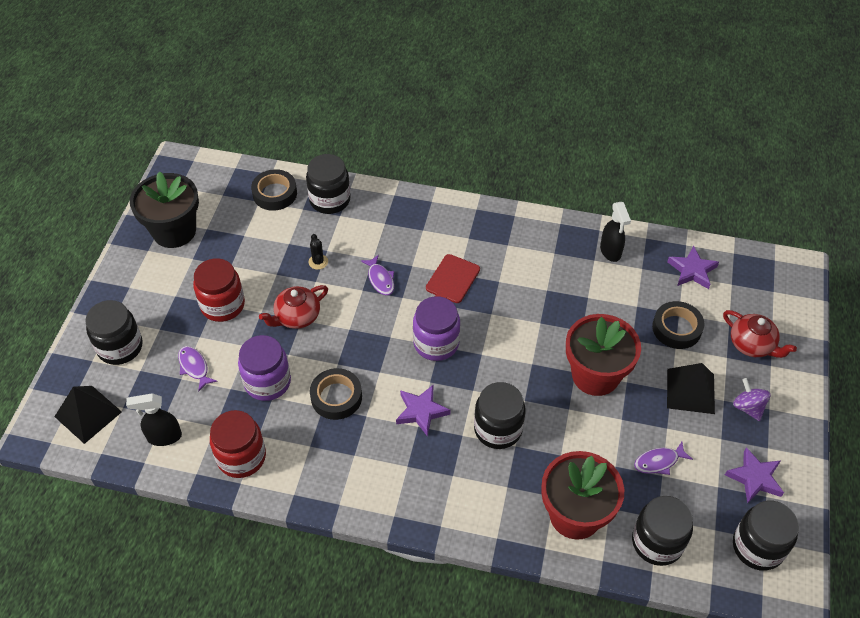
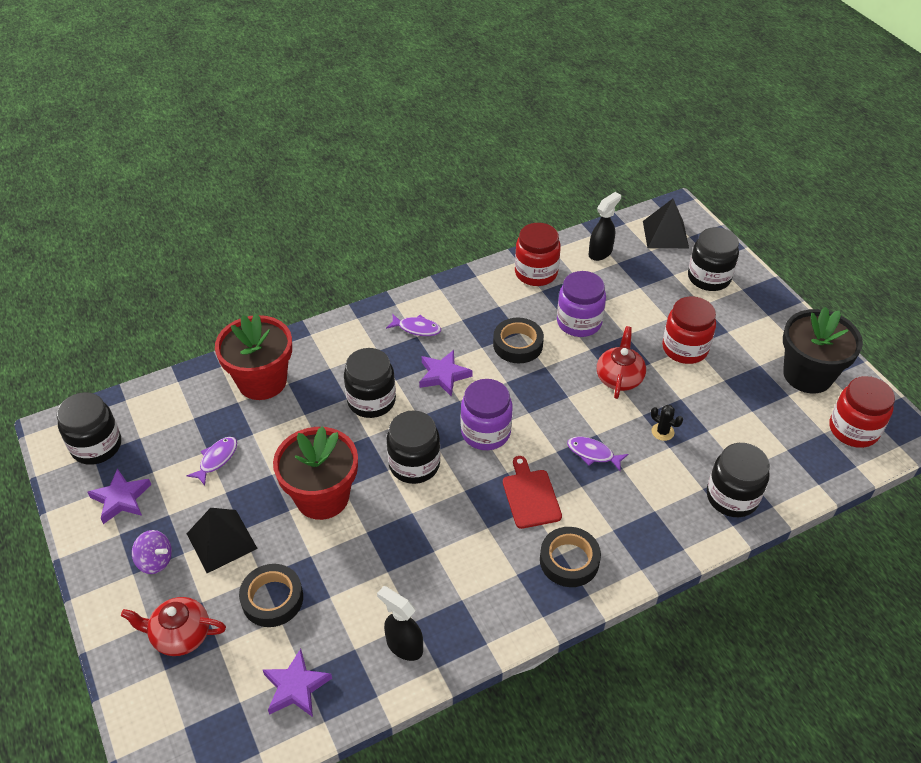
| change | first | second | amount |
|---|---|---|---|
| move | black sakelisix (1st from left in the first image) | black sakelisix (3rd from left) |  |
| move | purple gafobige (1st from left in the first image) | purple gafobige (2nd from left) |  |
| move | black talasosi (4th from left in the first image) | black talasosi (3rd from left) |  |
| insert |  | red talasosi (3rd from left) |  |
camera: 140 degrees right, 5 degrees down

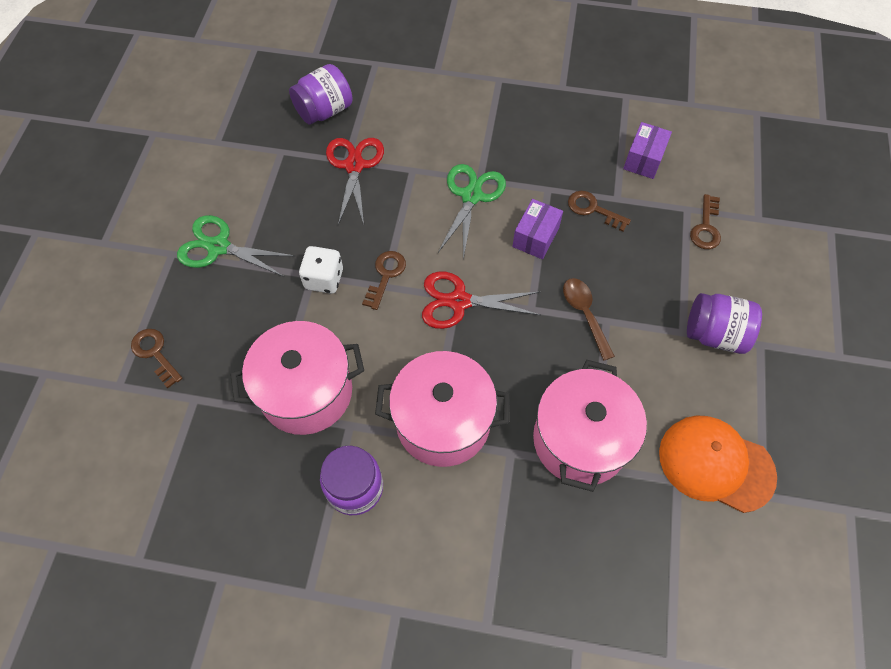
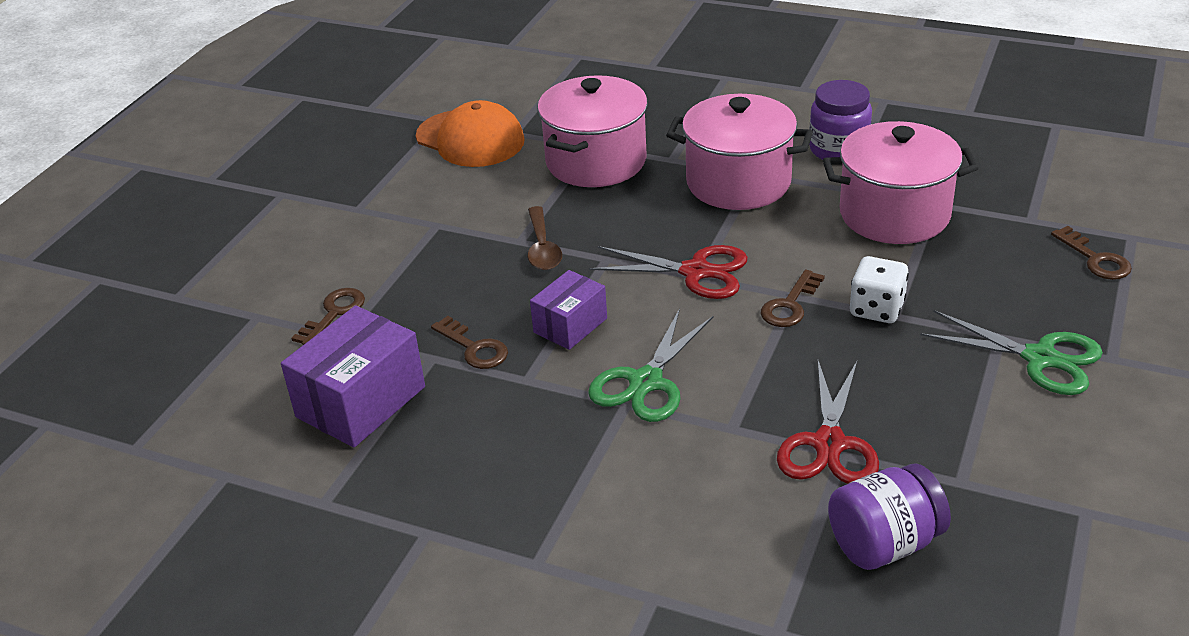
| change | first | second | amount |
|---|---|---|---|
| resize | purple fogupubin (2nd from left in the first image) | purple fogupubin (1st from left) | x1.64 |
| delete | purple talasosi (3rd from left) |  |  |
camera: 165 degrees left, 25 degrees down

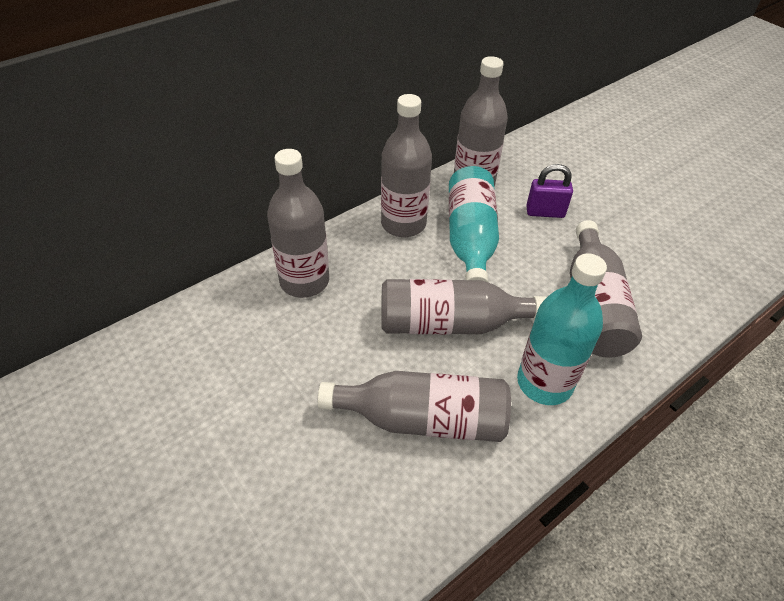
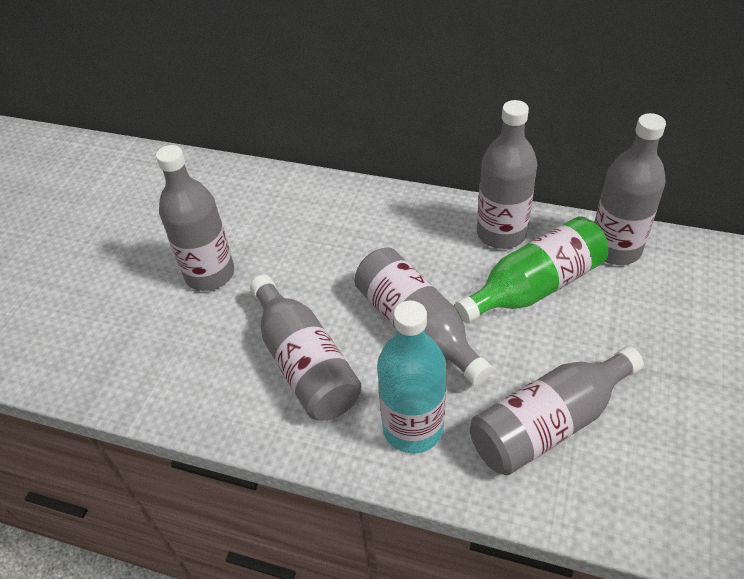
| change | first | second | amount |
|---|---|---|---|
| move | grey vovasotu (1st from left) |  |  |
| delete | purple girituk |  |  |
| recolor | turquoise vovasotu (1st from left) | green vovasotu |  |
camera: 60 degrees right, 0 degrees up

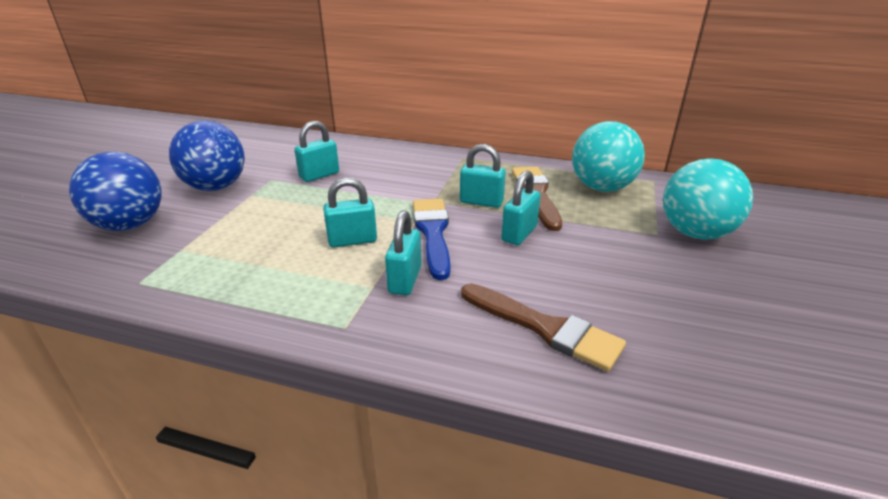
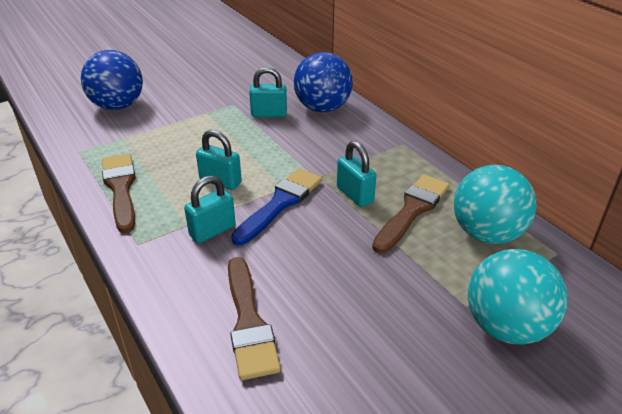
| change | first | second | amount |
|---|---|---|---|
| move | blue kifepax (2nd from left) |  |  |
| delete | turquoise girituk (5th from left) |  |  |
| insert |  | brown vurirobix (1st from left) |  |
camera: 40 degrees right, 5 degrees up

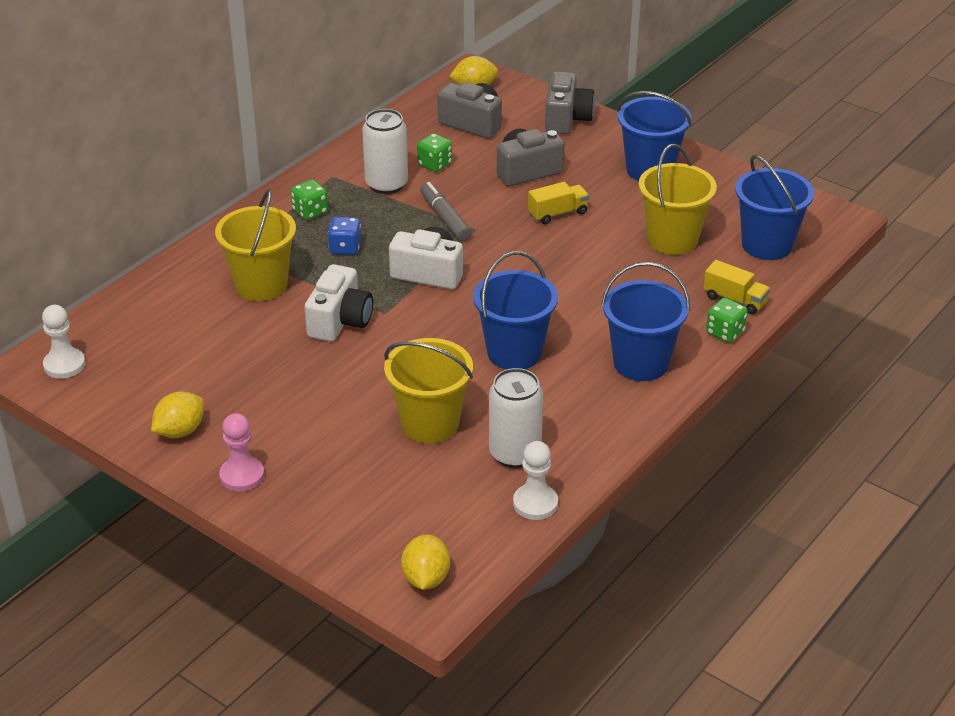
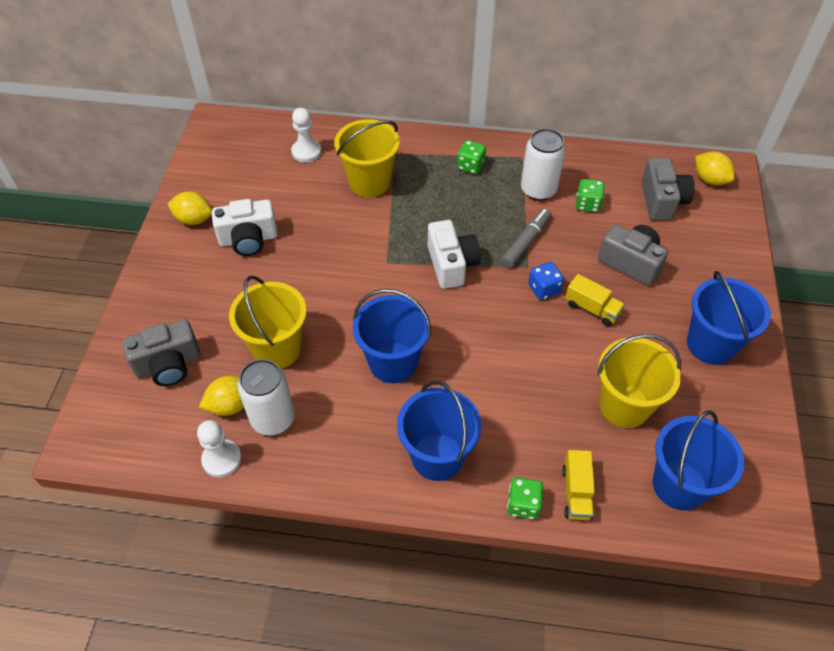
| change | first | second | amount |
|---|---|---|---|
| move | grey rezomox (3rd from left in the first image) | grey rezomox (1st from left) |  |
| move | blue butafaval |  |  |
| move | white rezomox (1st from left) |  |  |
| move | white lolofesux (1st from left in the first image) | white lolofesux (2nd from left) |  |
| delete | pink lolofesux |  |  |
| move | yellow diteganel (2nd from left) |  |  |
camera: 60 degrees right, 15 degrees up

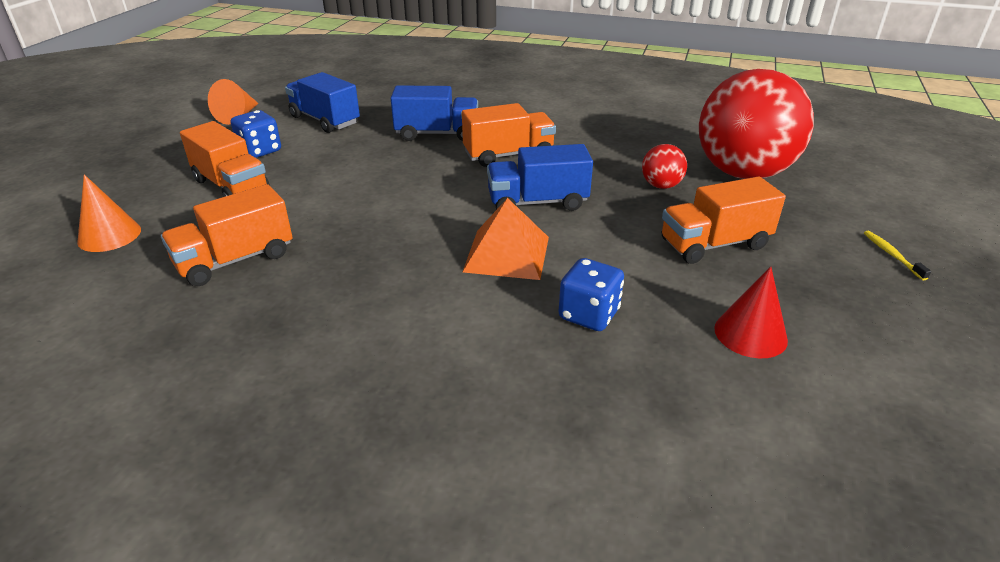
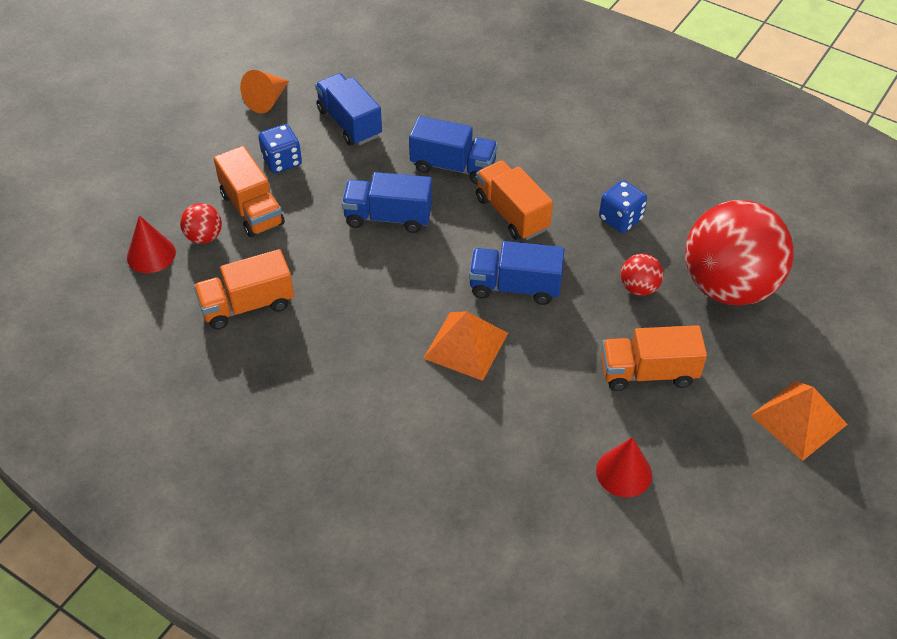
| change | first | second | amount |
|---|---|---|---|
| rotate | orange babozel (3rd from left) |  | 120 degrees counterclockwise |
| recolor | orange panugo (1st from left) | red panugo (1st from left) |  |
| replace | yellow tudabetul | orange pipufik (2nd from left) |  |
| move | blue butafaval (2nd from left) |  |  |
| insert |  | blue babozel (2nd from left) |  |
| insert |  | red kifepax (1st from left) |  |
camera: 15 degrees right, 15 degrees up

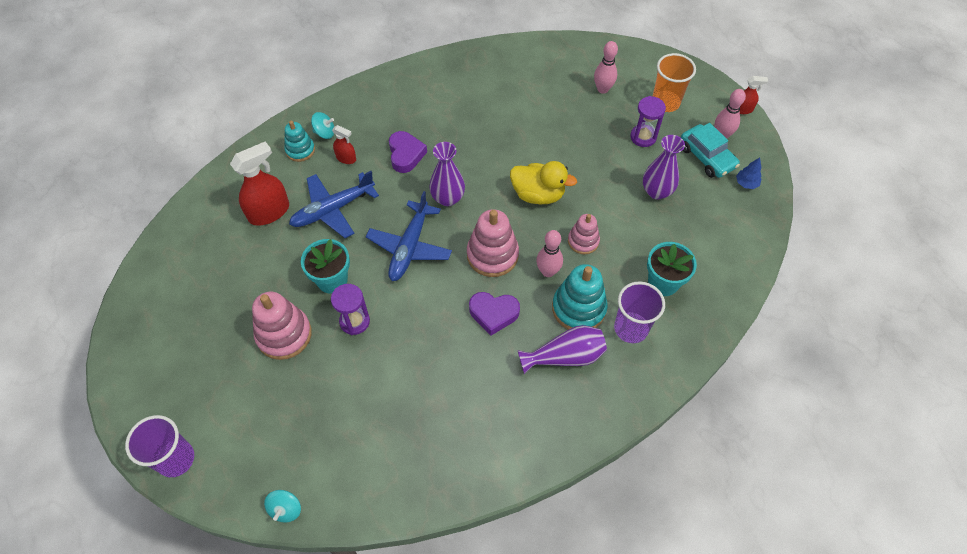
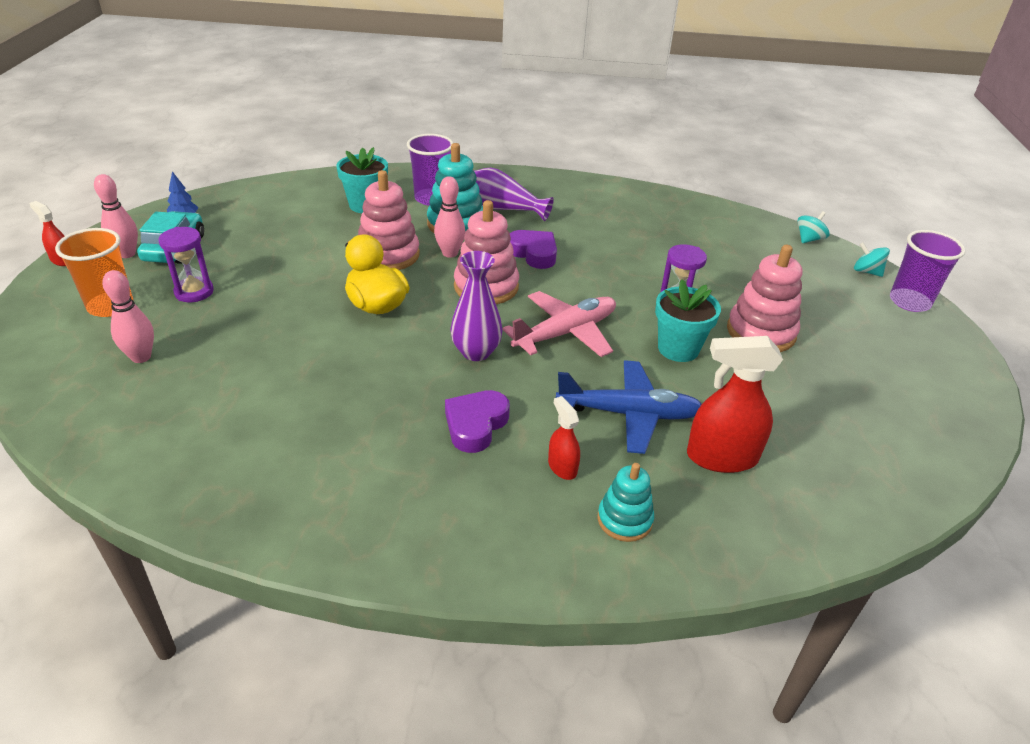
| change | first | second | amount |
|---|---|---|---|
| move | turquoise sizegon (2nd from left) |  |  |
| delete | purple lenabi (3rd from left) |  |  |
| recolor | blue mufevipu (2nd from left) | pink mufevipu |  |
| resize | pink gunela (3rd from left in the first image) | pink gunela (1st from left) | x1.63 |
camera: 145 degrees left, 20 degrees down

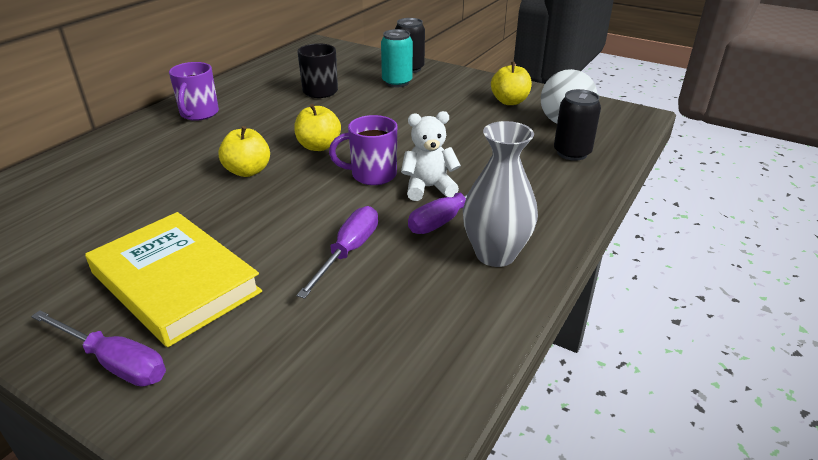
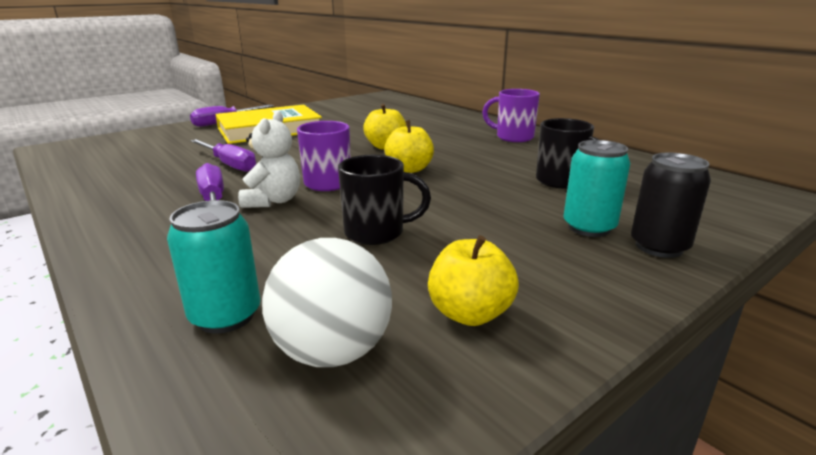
| change | first | second | amount |
|---|---|---|---|
| recolor | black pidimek (2nd from left) | turquoise pidimek (1st from left) |  |
| delete | grey lenabi |  |  |
| insert |  | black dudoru (1st from left) |  |
camera: 110 degrees right, 10 degrees down

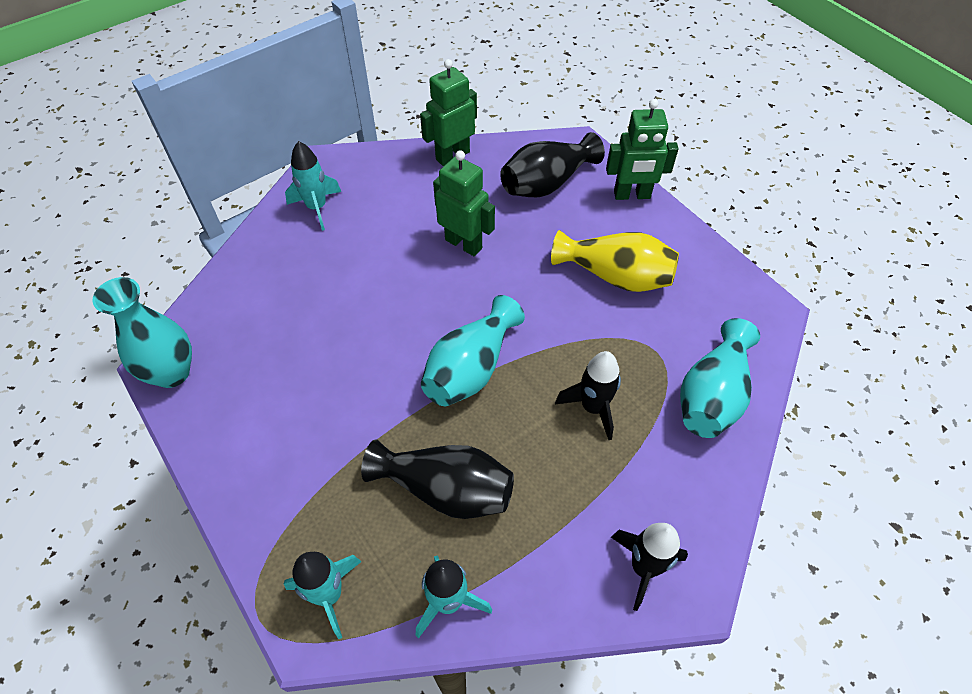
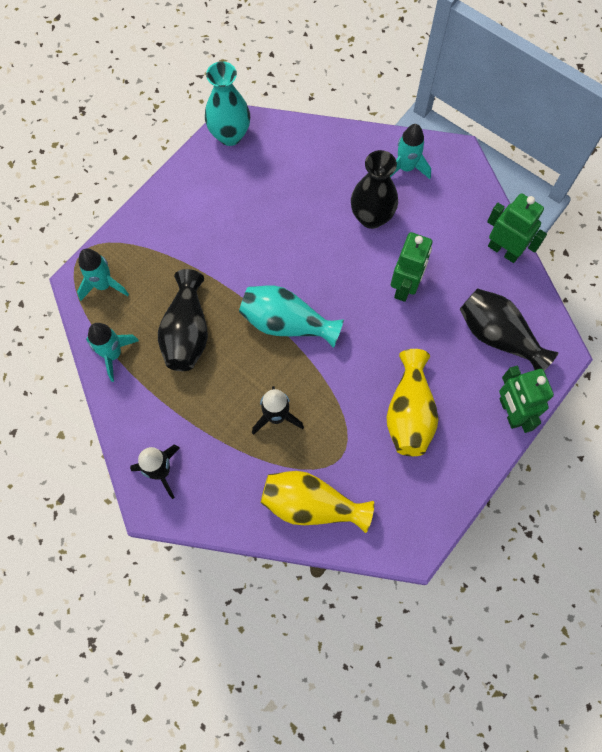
| change | first | second | amount |
|---|---|---|---|
| recolor | turquoise lenabi (3rd from left) | yellow lenabi (1st from left) |  |
| insert |  | black lenabi (2nd from left) |  |
camera: 75 degrees right, 15 degrees up

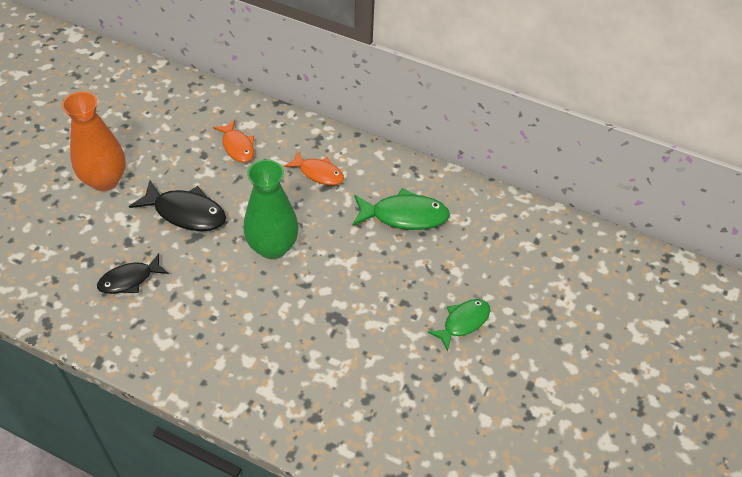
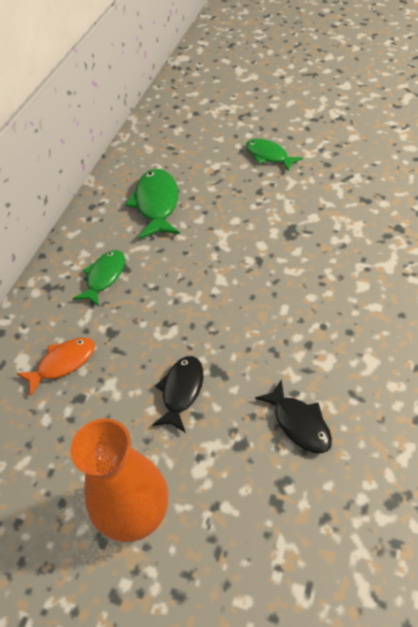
| change | first | second | amount |
|---|---|---|---|
| recolor | orange gafobige (2nd from left) | green gafobige (1st from left) |  |
| delete | green lenabi |  |  |
| resize | black gafobige (2nd from left in the first image) | black gafobige (1st from left) | x0.66 |
camera: 90 degrees left, 0 degrees up

